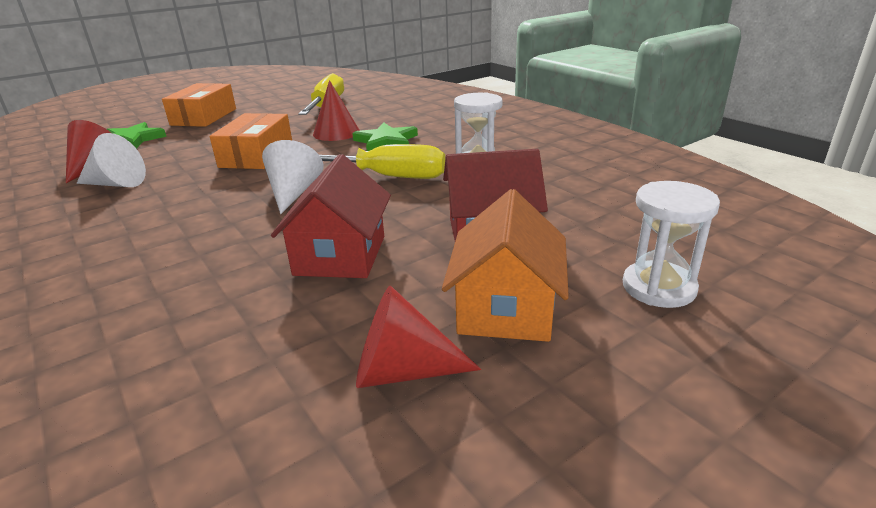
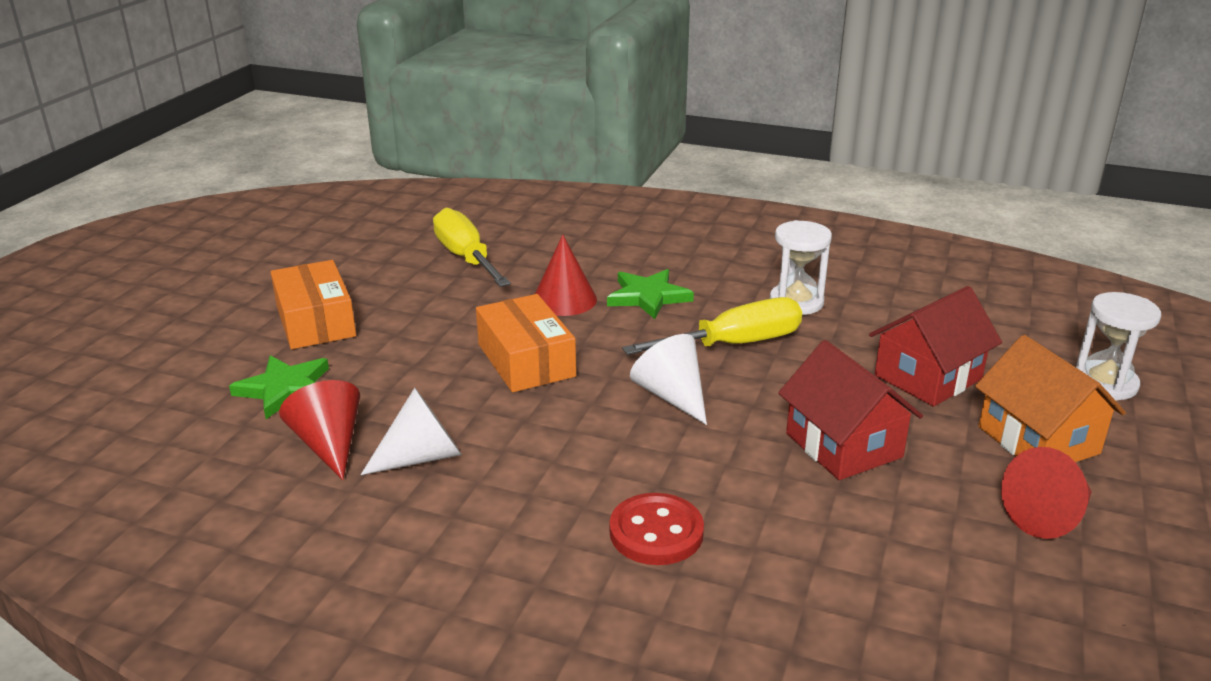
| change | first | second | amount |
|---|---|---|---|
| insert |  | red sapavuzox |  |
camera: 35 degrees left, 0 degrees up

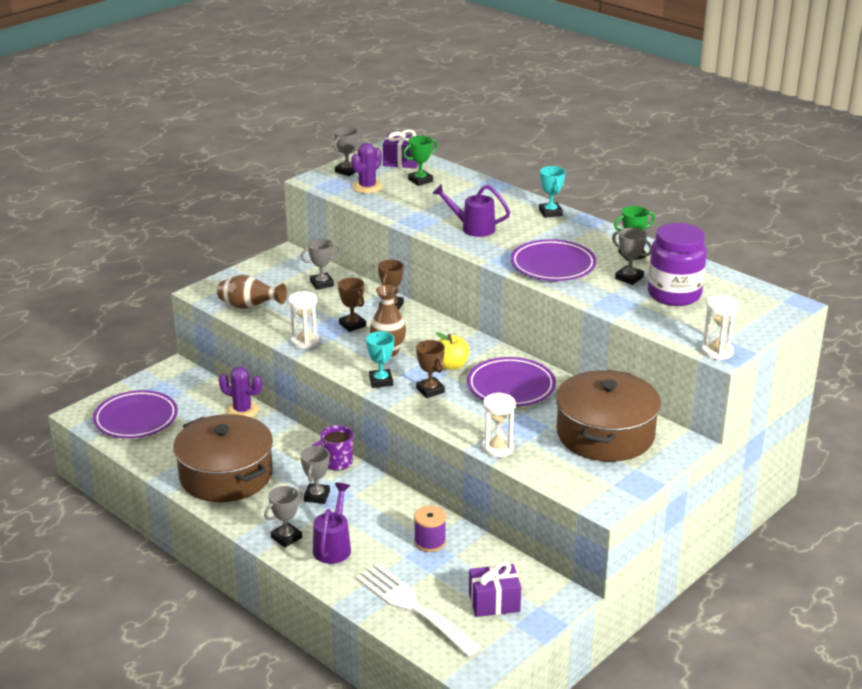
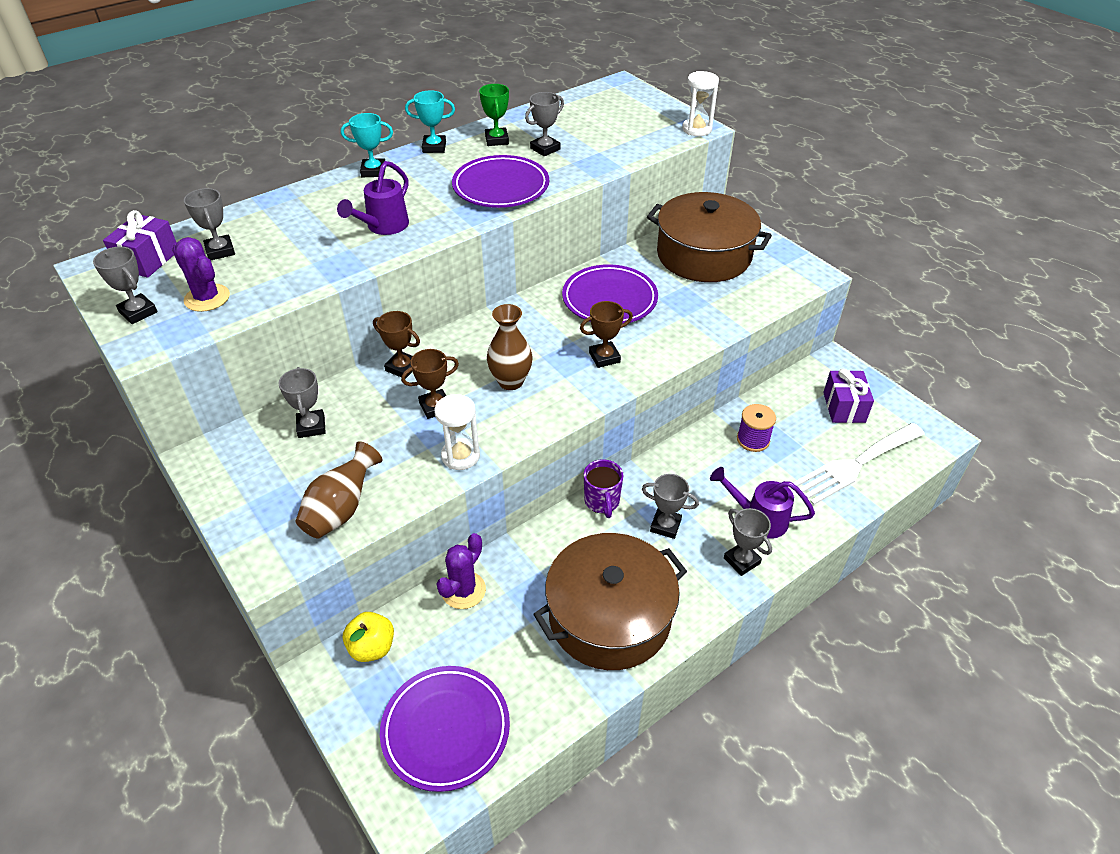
| change | first | second | amount |
|---|---|---|---|
| recolor | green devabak (1st from left) | grey devabak (2nd from left) |  |
| delete | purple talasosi |  |  |
| move | turquoise devabak (1st from left in the first image) | turquoise devabak (2nd from left) |  |
| move | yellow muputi |  |  |
| delete | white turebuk (2nd from left) |  |  |
camera: 80 degrees left, 15 degrees up

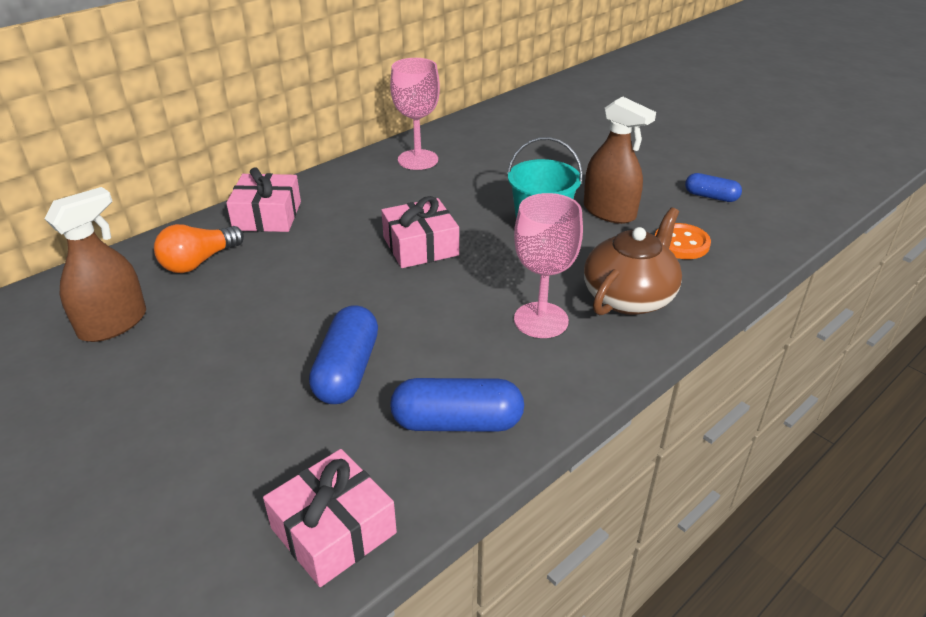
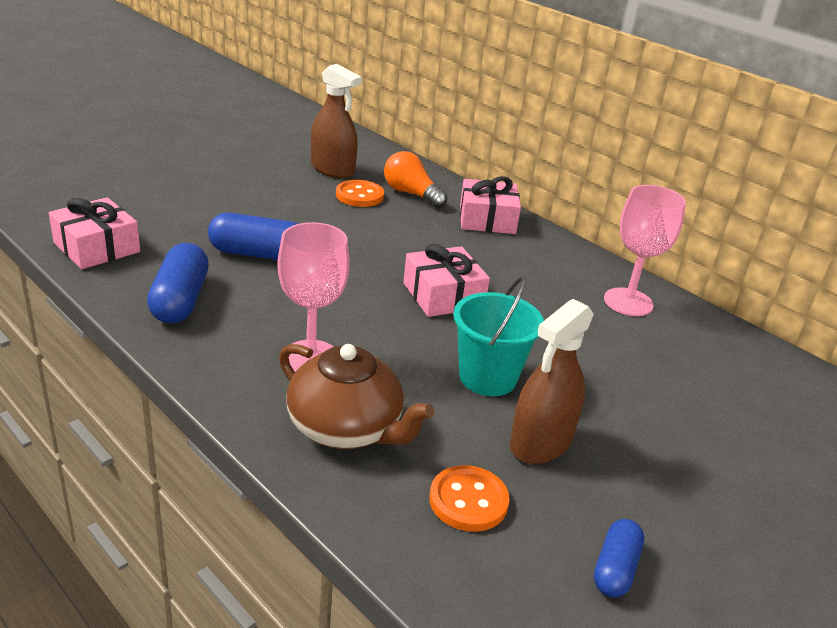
| change | first | second | amount |
|---|---|---|---|
| insert |  | orange sapavuzox (1st from left) |  |
camera: 85 degrees right, 5 degrees down

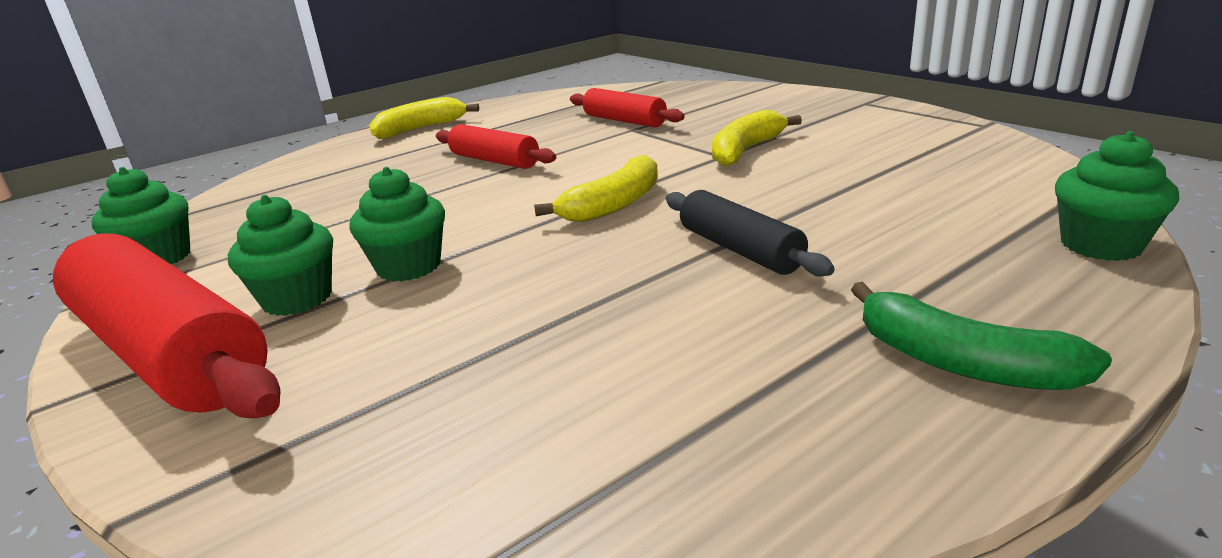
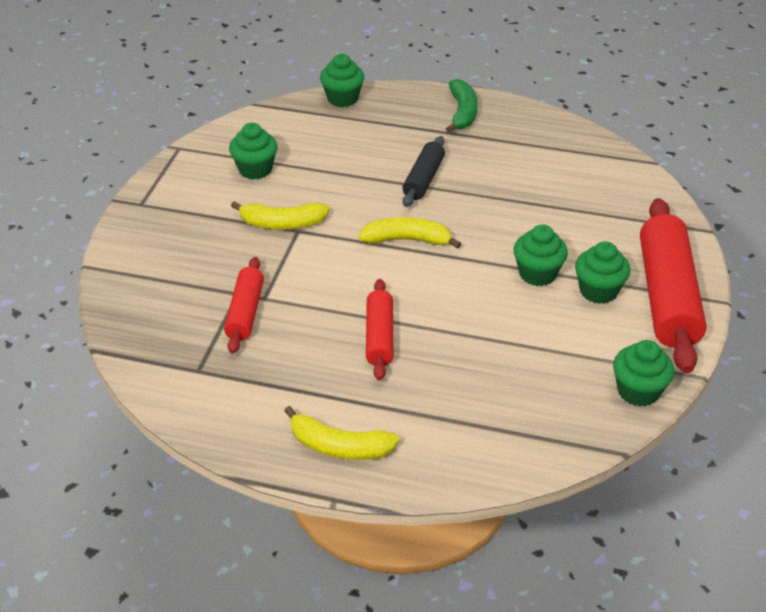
| change | first | second | amount |
|---|---|---|---|
| insert |  | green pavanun (1st from left) |  |
camera: 130 degrees left, 15 degrees up

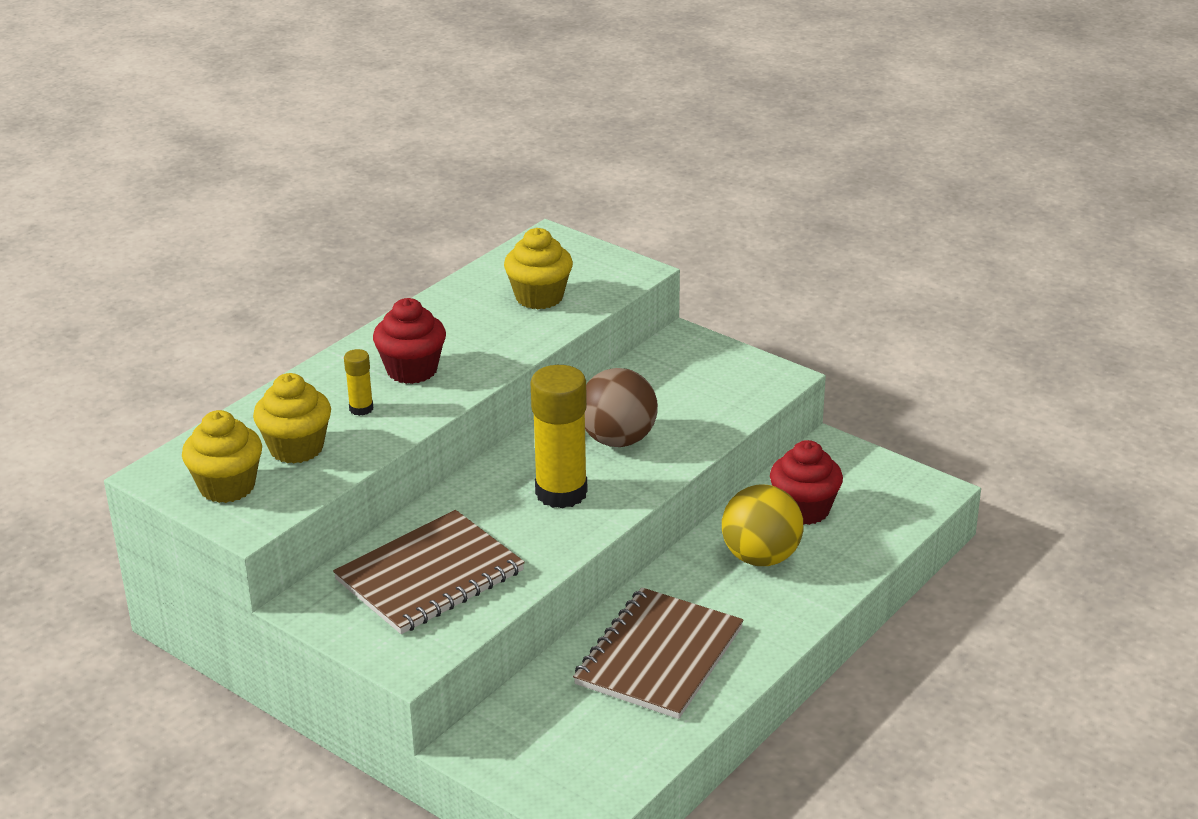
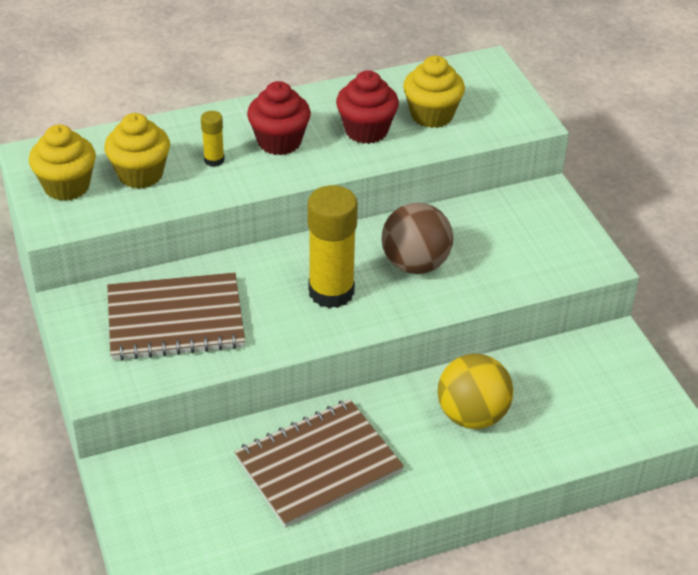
| change | first | second | amount |
|---|---|---|---|
| move | red pavanun (2nd from left) |  |  |
camera: 30 degrees right, 10 degrees up

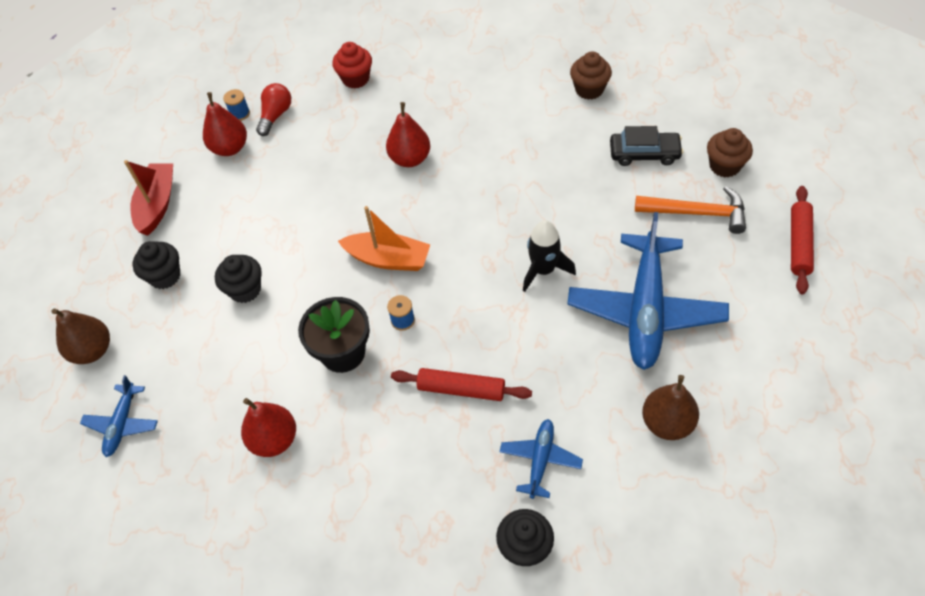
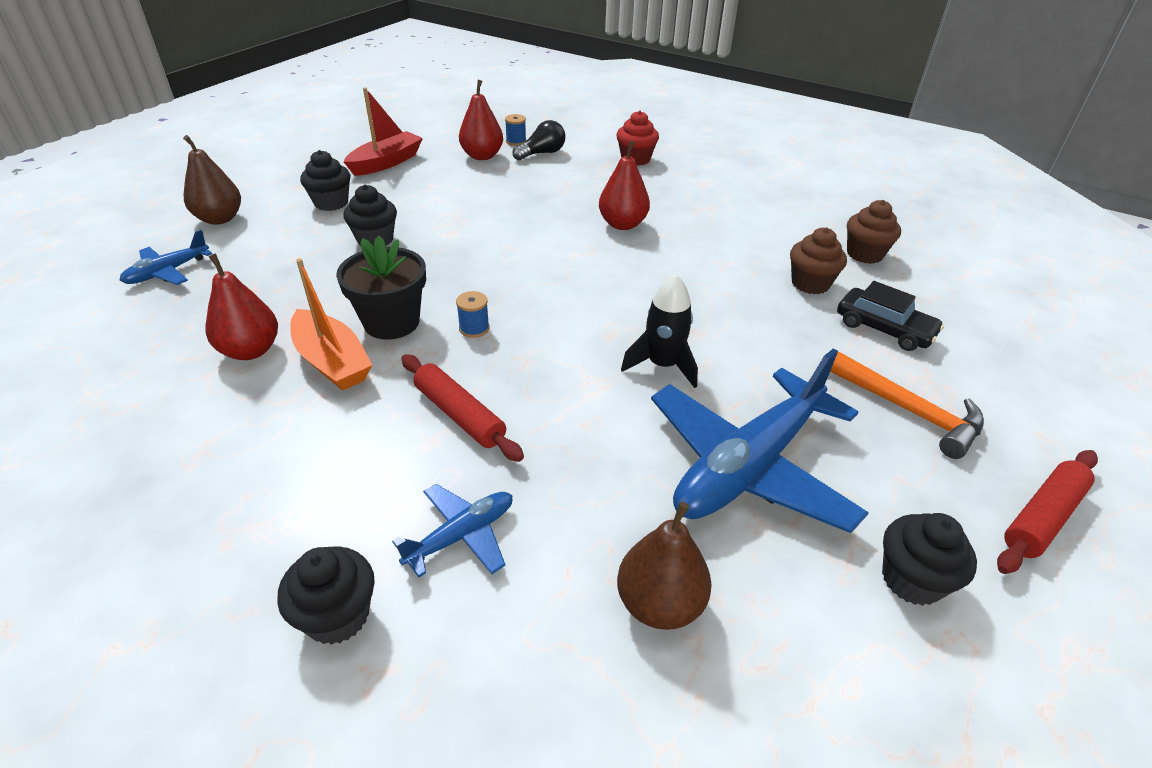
| change | first | second | amount |
|---|---|---|---|
| recolor | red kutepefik | black kutepefik |  |
| move | brown pavanun (2nd from left in the first image) | brown pavanun (1st from left) |  |
| move | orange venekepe |  |  |
| insert |  | black pavanun (4th from left) |  |
camera: 30 degrees right, 15 degrees down

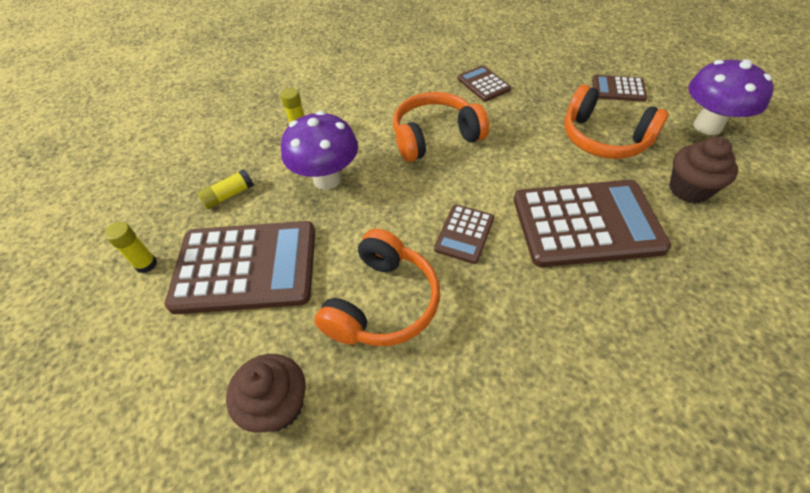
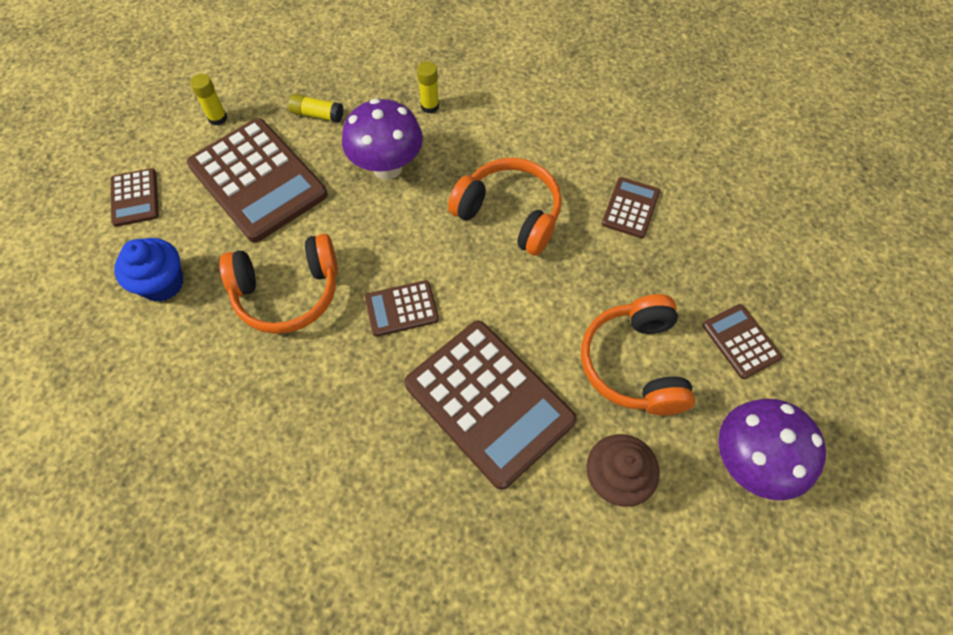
| change | first | second | amount |
|---|---|---|---|
| recolor | brown pavanun (1st from left) | blue pavanun |  |
| insert |  | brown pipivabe (1st from left) |  |
camera: 50 degrees right, 10 degrees up

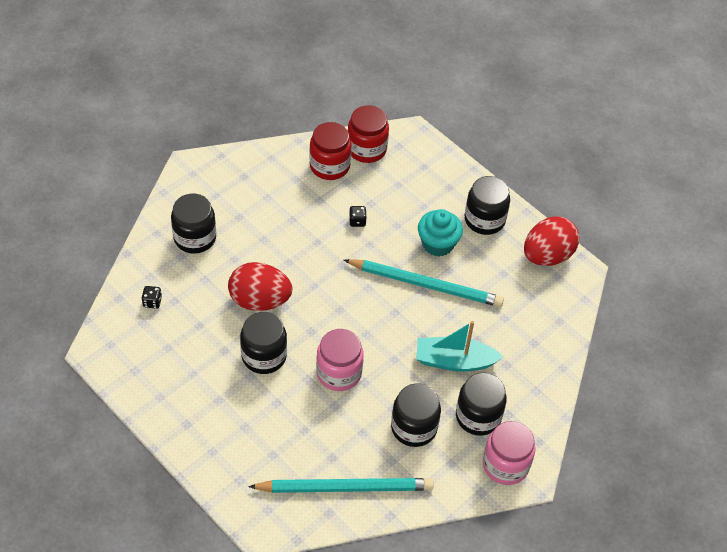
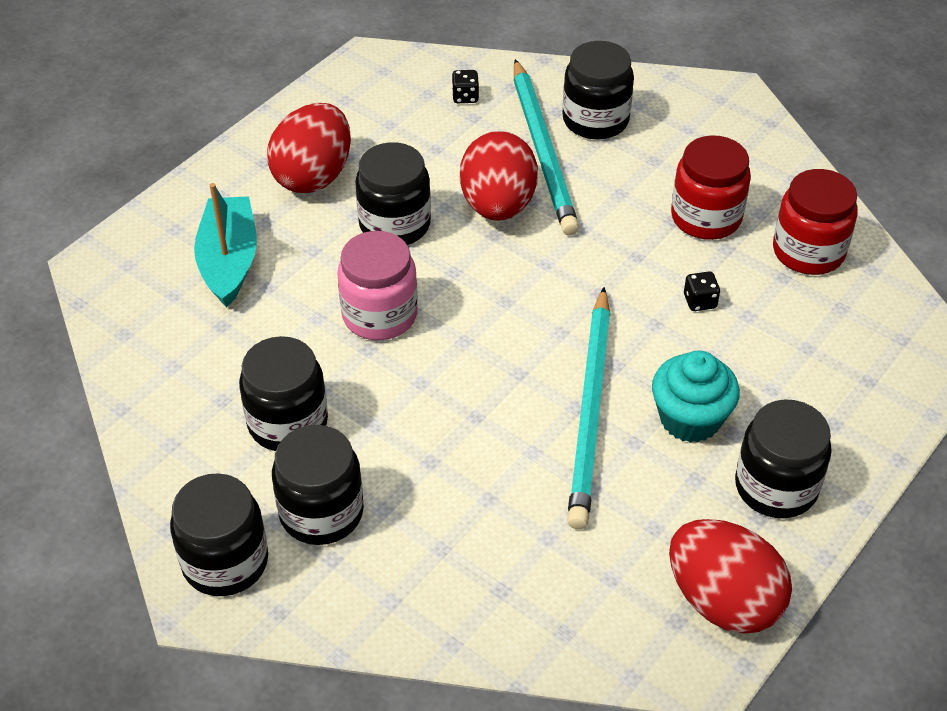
| change | first | second | amount |
|---|---|---|---|
| move | red talasosi (2nd from left in the first image) | red talasosi (1st from left) |  |
| move | turquoise venekepe |  |  |
| recolor | pink talasosi (2nd from left) | black talasosi (1st from left) |  |
| move | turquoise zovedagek (1st from left) |  |  |
| insert |  | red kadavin (1st from left) |  |
camera: 85 degrees right, 5 degrees down

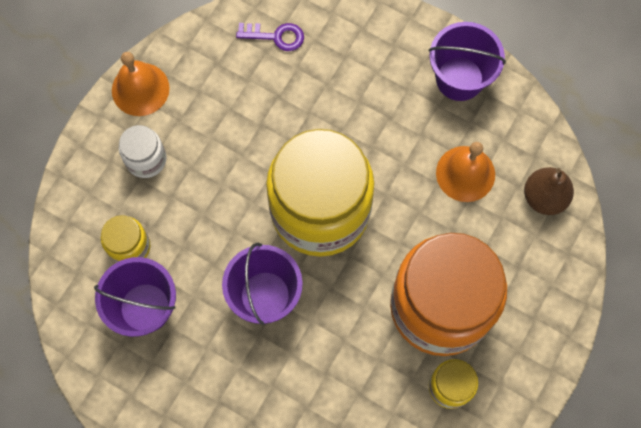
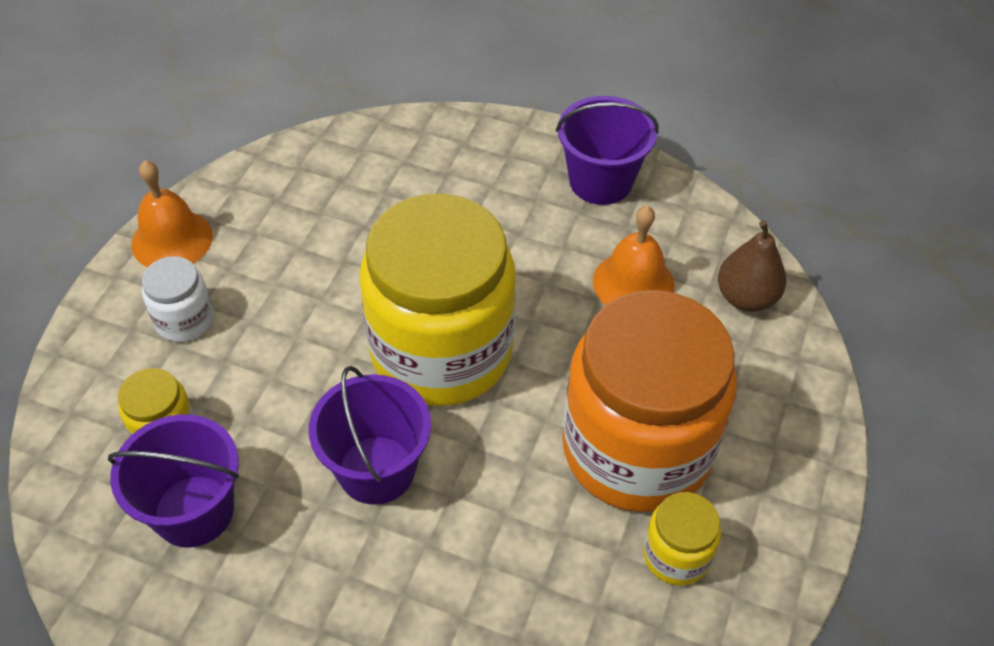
| change | first | second | amount |
|---|---|---|---|
| delete | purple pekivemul |  |  |
camera: 10 degrees left, 20 degrees down

